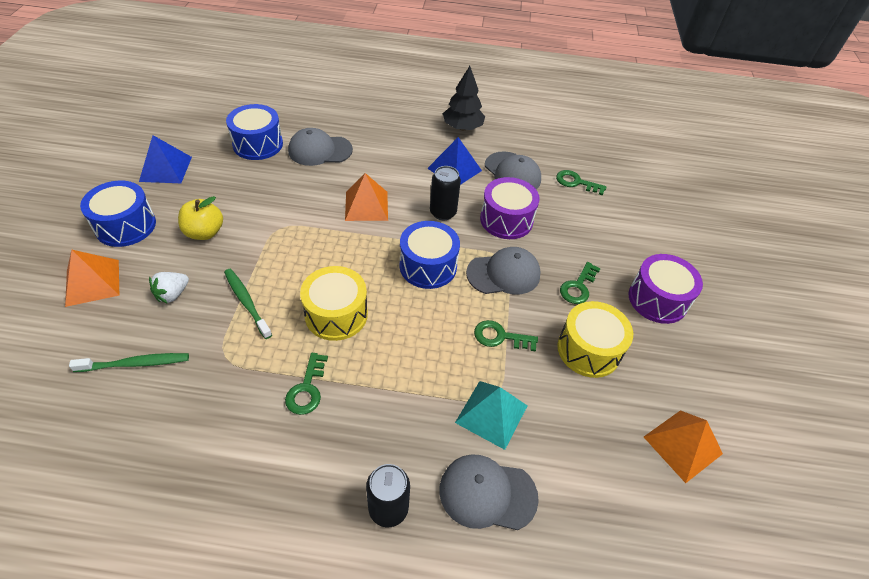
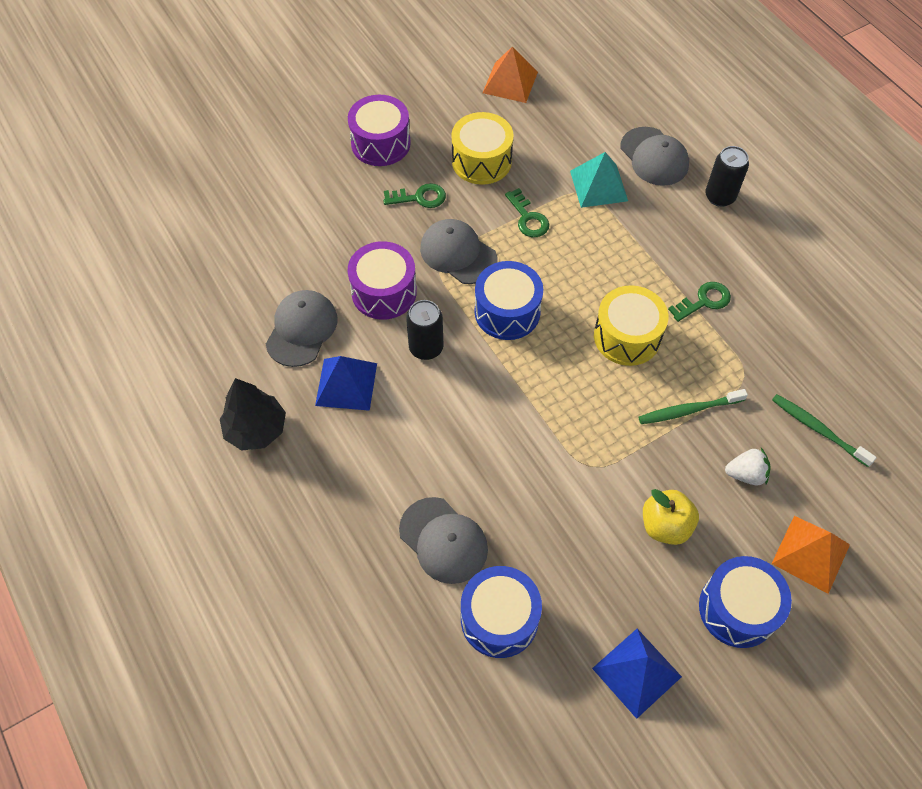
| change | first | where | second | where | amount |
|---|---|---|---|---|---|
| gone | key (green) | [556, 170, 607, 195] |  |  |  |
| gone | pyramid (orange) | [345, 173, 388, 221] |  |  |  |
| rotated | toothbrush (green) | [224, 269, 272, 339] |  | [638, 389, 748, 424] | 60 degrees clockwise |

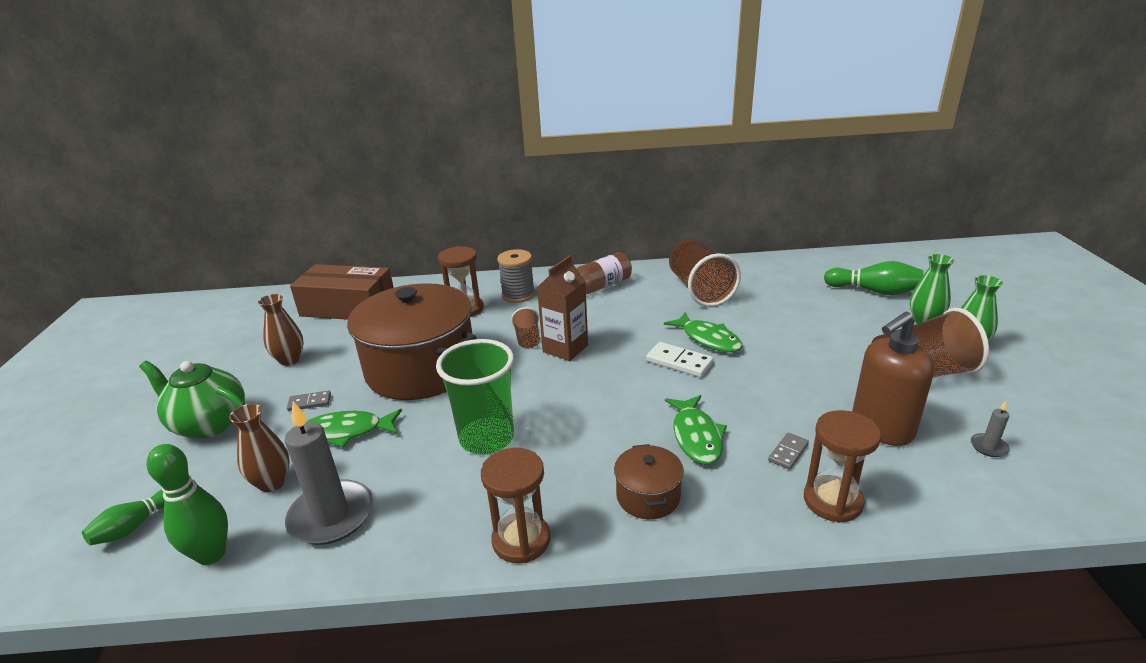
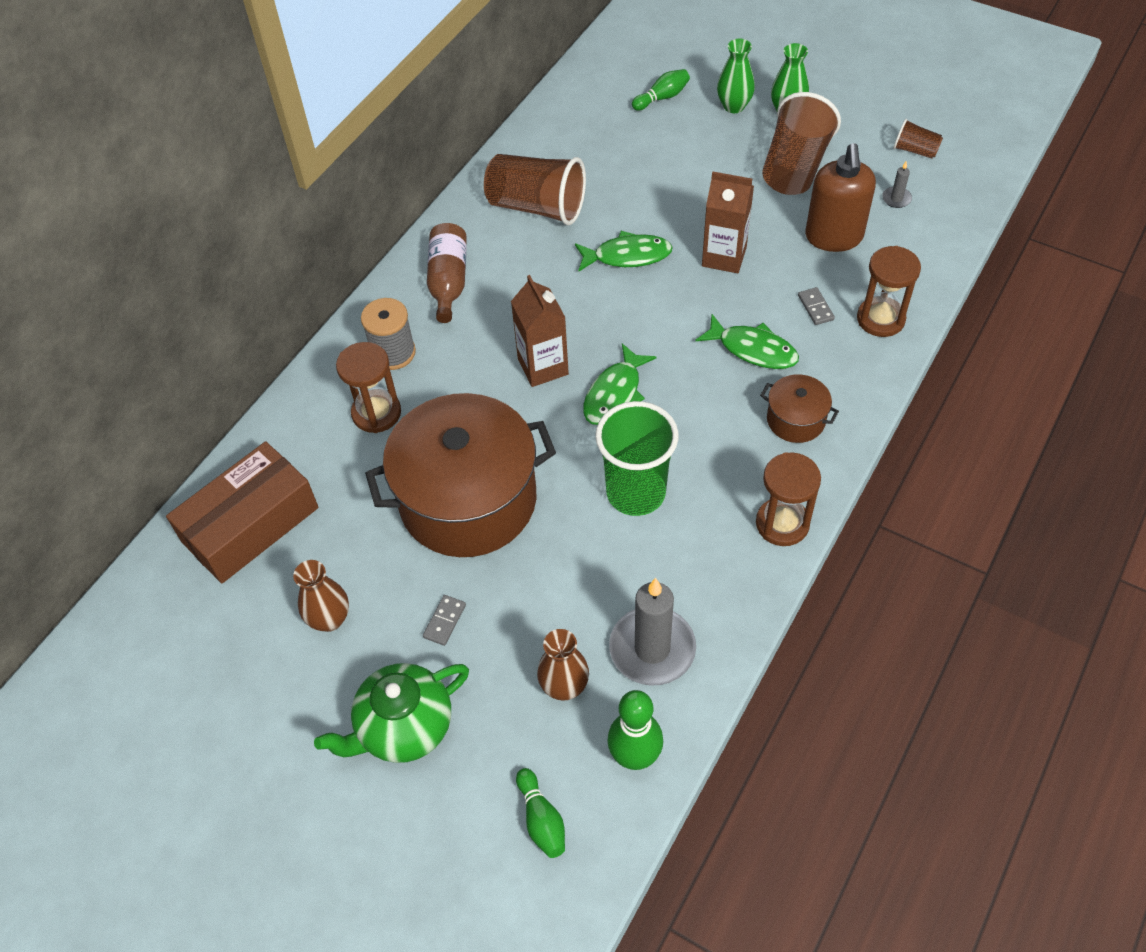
| change | first | where | second | where | amount |
|---|---|---|---|---|---|
| scaled | bowling pin (green) | [824, 261, 924, 295] |  | [632, 69, 690, 111] | x0.65 |
| shifted | cup (brown) | [511, 307, 540, 349] |  | [893, 119, 943, 158] |  |
| gone | domino (white) | [646, 342, 714, 377] |  |  |  |
| shifted | fish (green) | [306, 409, 402, 447] |  | [583, 343, 657, 425] |  |
| new |  |  | carton (brown) | [702, 172, 754, 273] |  |

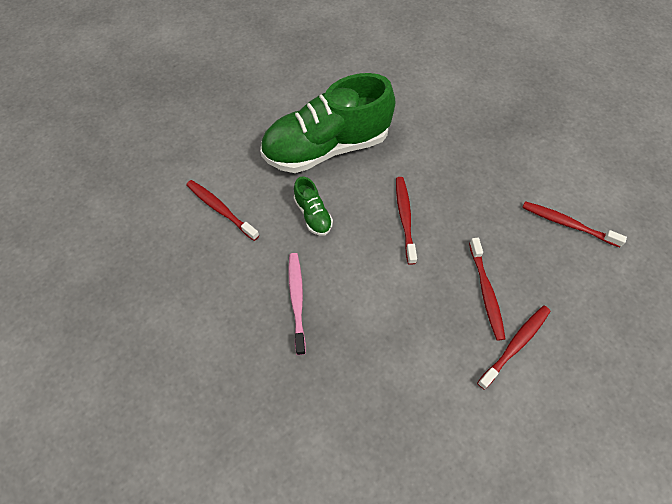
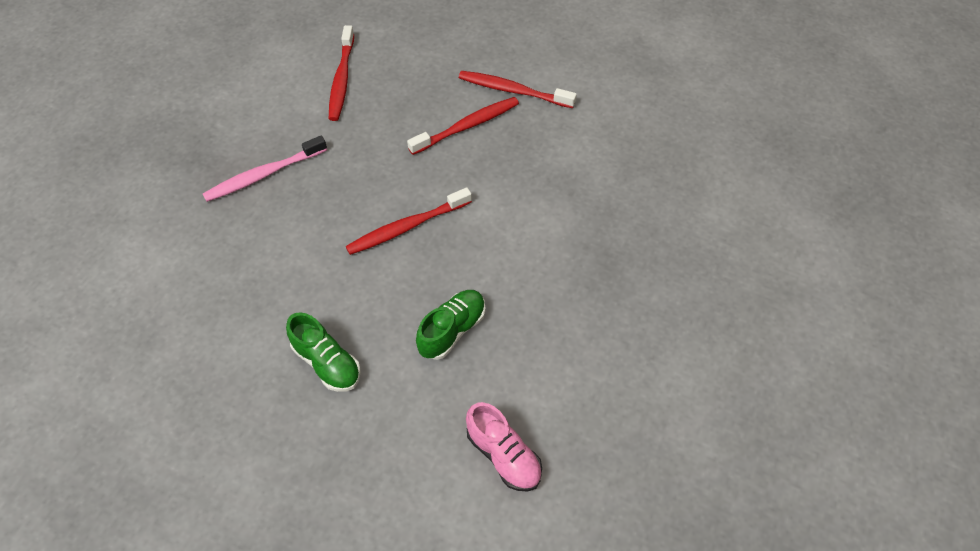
| change | first | where | second | where | amount |
|---|---|---|---|---|---|
| scaled | shoe (green) | [260, 73, 395, 173] |  | [286, 312, 361, 392] | x0.42 |
| swapped | toothbrush (red) | [186, 180, 259, 241] | shoe (pink) | [466, 402, 542, 492] |  |
| shifted | toothbrush (pink) | [288, 253, 306, 355] |  | [203, 136, 327, 202] |  |

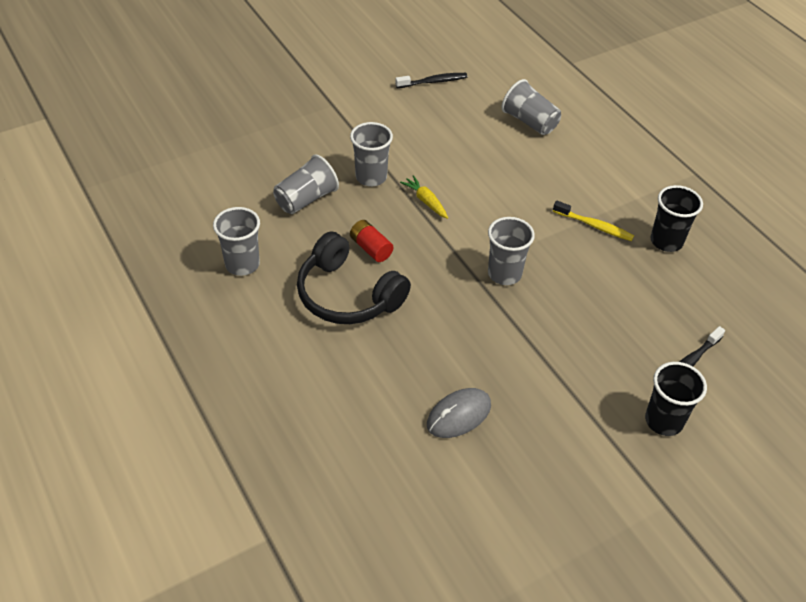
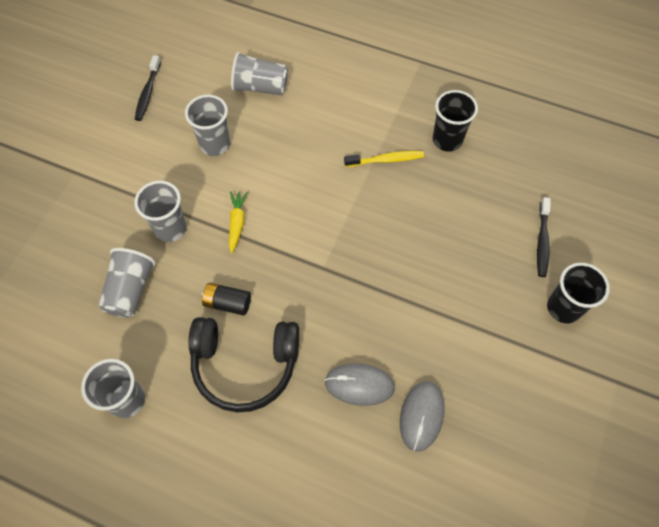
| change | first | where | second | where | amount |
|---|---|---|---|---|---|
| rotated | toothbrush (black) | [395, 73, 467, 88] |  | [135, 55, 161, 121] | 150 degrees clockwise |
| rotated | carrot (yellow) | [400, 175, 448, 219] |  | [229, 192, 248, 253] | 75 degrees clockwise |
| shifted | cup (grey) | [488, 217, 535, 285] |  | [185, 95, 230, 156] |  |
| repainted | battery (red) | [350, 220, 393, 262] | battery (black) | [202, 283, 251, 316] |  |
| new |  |  | mouse (grey) | [325, 363, 395, 406] |  |

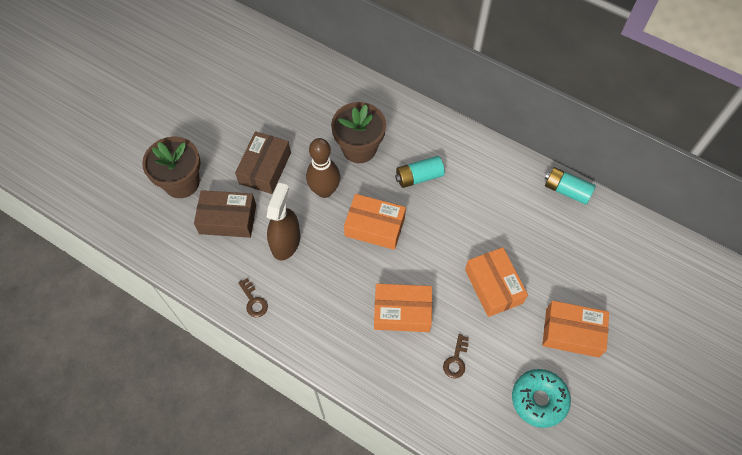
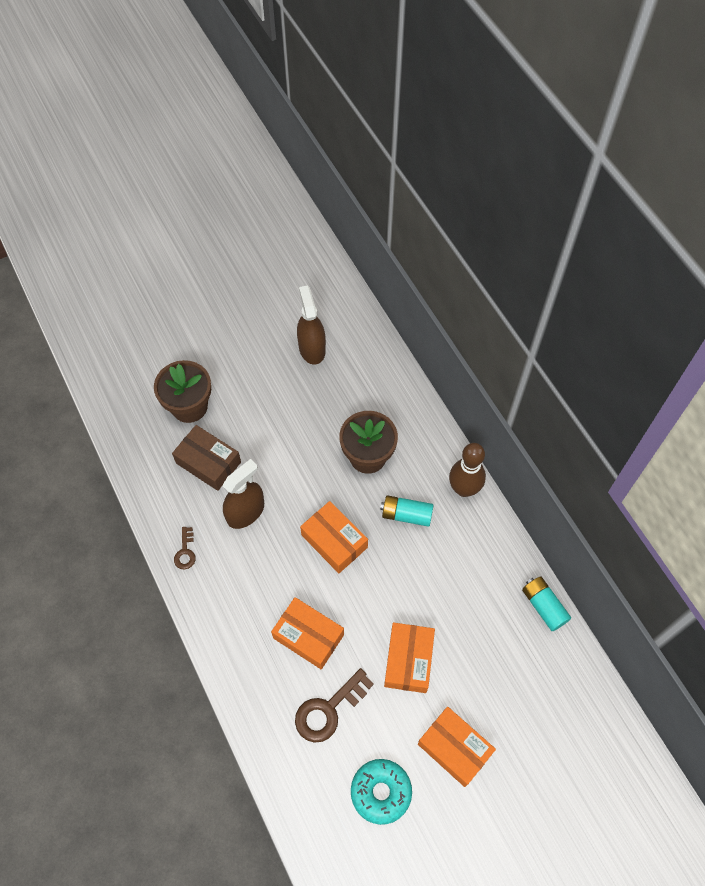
| change | first | where | second | where | amount |
|---|---|---|---|---|---|
| gone | box (brown) | [235, 131, 291, 194] |  |  |  |
| shifted | bowling pin (brown) | [306, 138, 340, 198] |  | [449, 443, 486, 497] |  |
| scaled | key (brown) | [443, 334, 469, 378] |  | [295, 668, 374, 743] | x1.84 |
| new |  |  | spray bottle (brown) | [297, 285, 326, 365] |  |

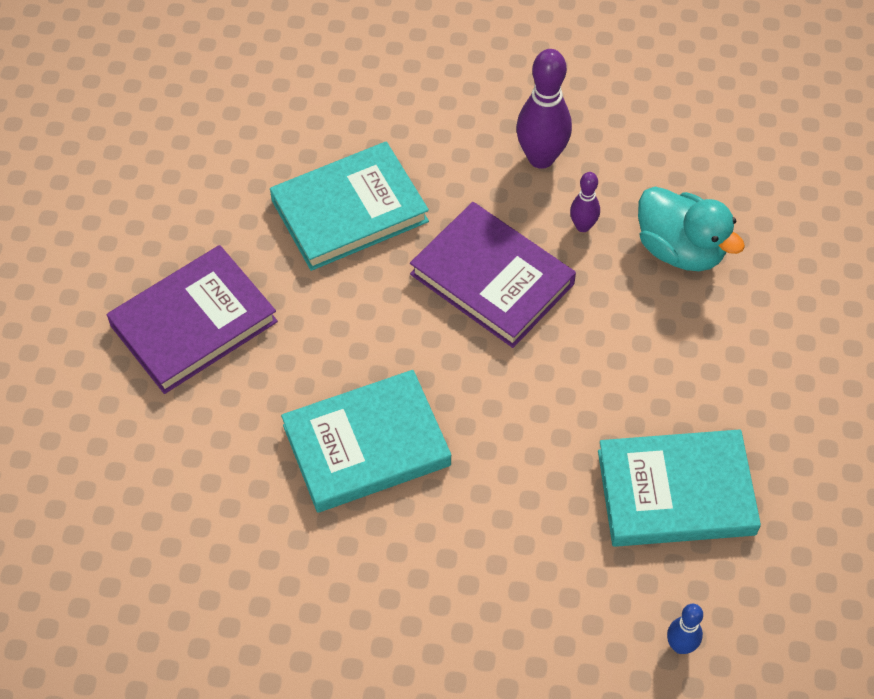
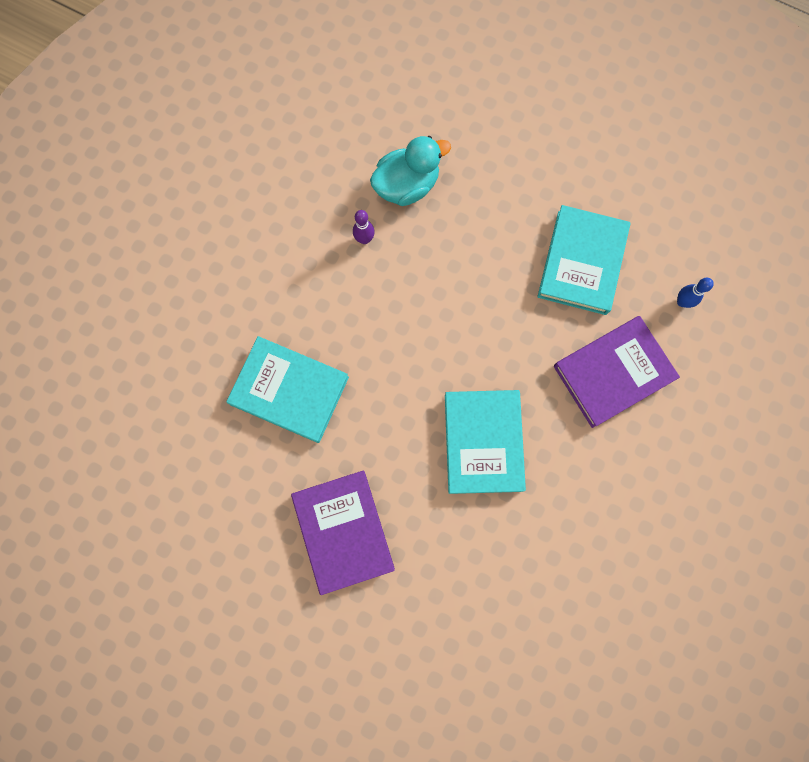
| change | first | where | second | where | amount |
|---|---|---|---|---|---|
| gone | bowling pin (purple) | [516, 49, 572, 169] |  |  |  |
| rotated | book (turquoise) | [270, 142, 429, 271] |  | [226, 336, 349, 443] | 60 degrees counterclockwise |
| shifted | book (purple) | [410, 202, 576, 348] |  | [554, 316, 680, 428] |  |

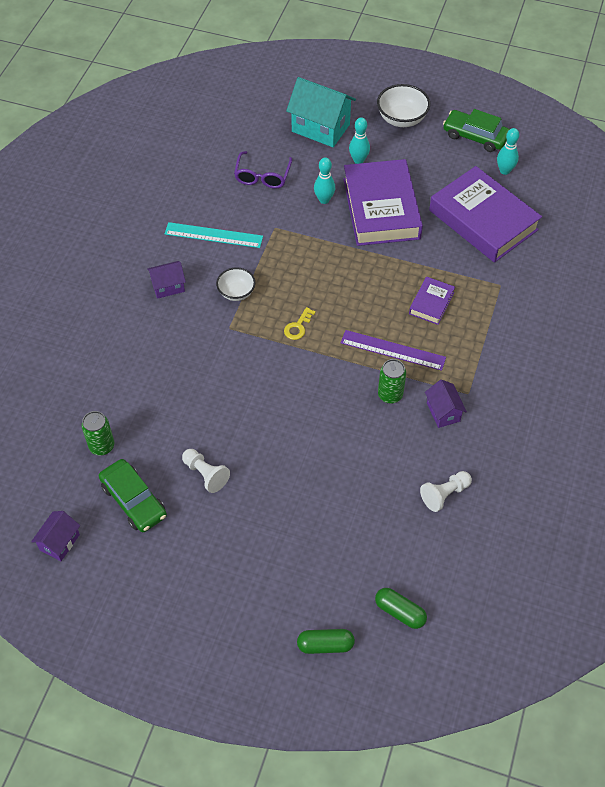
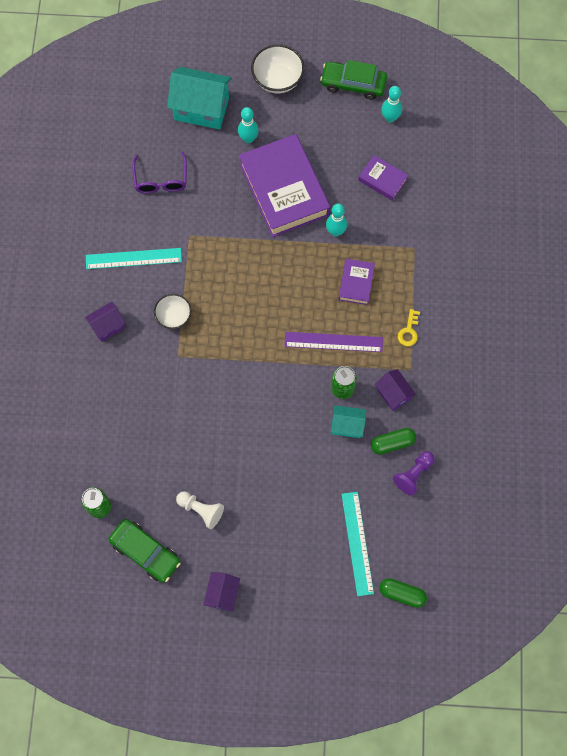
| change | first | where | second | where | amount |
|---|---|---|---|---|---|
| shifted | bowling pin (turquoise) | [314, 157, 335, 204] |  | [326, 203, 347, 237] |  |
| scaled | book (purple) | [429, 166, 542, 263] |  | [358, 155, 408, 200] | x0.46 |
| shifted | key (yellow) | [284, 307, 316, 340] |  | [398, 309, 420, 346] |  |
| repainted | pawn (white) | [420, 471, 472, 512] | pawn (purple) | [393, 451, 435, 496] |  |
| shifted | house (purple) | [31, 511, 80, 561] |  | [203, 572, 240, 612] |  |
| shifted | capsule (green) | [297, 629, 355, 654] |  | [371, 428, 416, 455] |  |
| new |  |  | house (turquoise) | [331, 405, 366, 438] |  |
| new |  |  | ruler (turquoise) | [342, 492, 374, 596] |  |

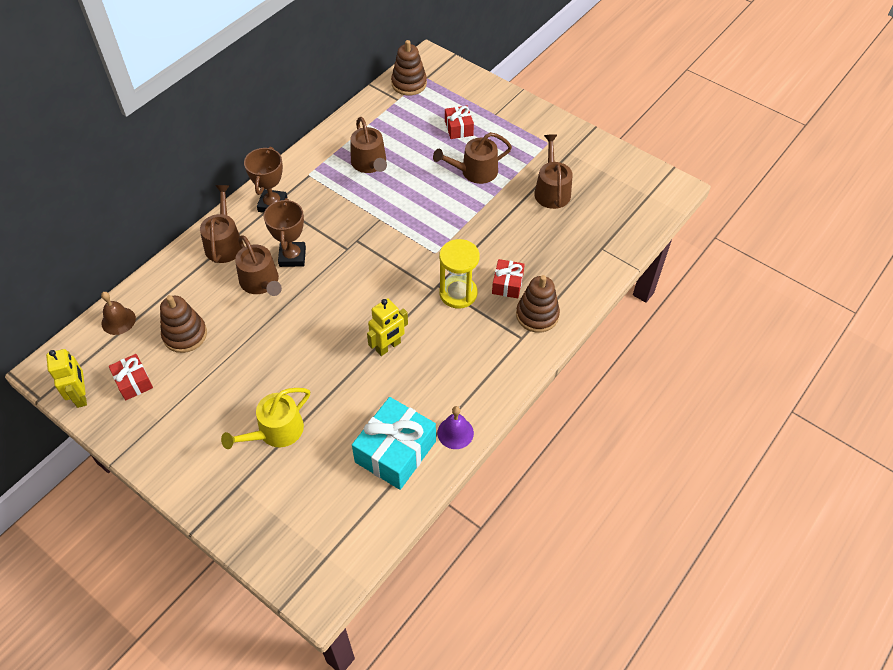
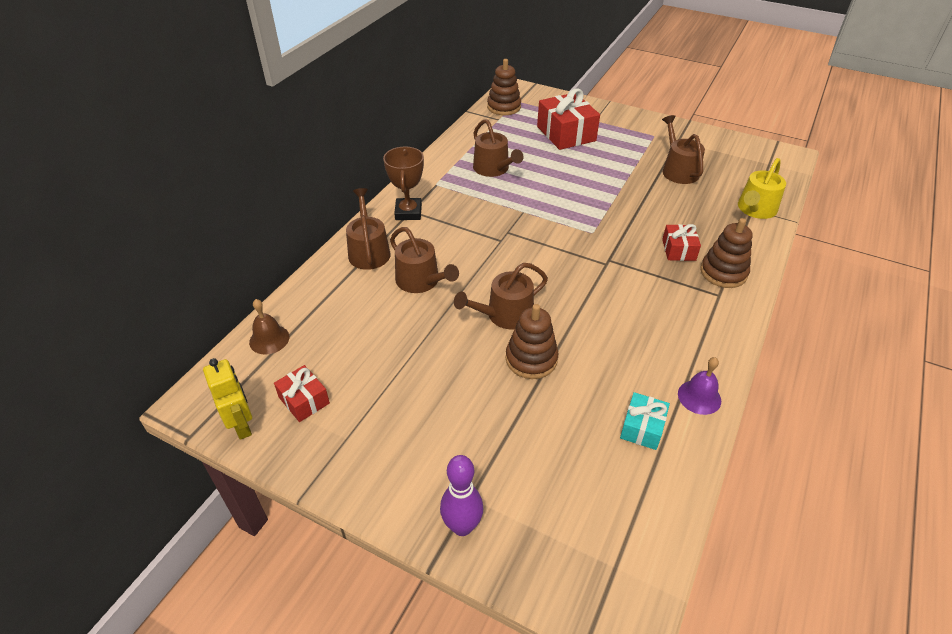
| change | first | where | second | where | amount |
|---|---|---|---|---|---|
| scaled | gift (red) | [445, 106, 474, 139] |  | [537, 88, 600, 150] | x1.84 |
| shifted | watering can (brown) | [433, 132, 512, 184] |  | [454, 263, 548, 329] |  |
| gone | trophy (brown) | [264, 198, 306, 267] |  |  |  |
| gone | hourglass (yellow) | [439, 239, 480, 309] |  |  |  |
| shifted | stacking toy (brown) | [160, 295, 207, 353] |  | [506, 304, 559, 379] |  |
| gone | robot (yellow) | [367, 298, 408, 356] |  |  |  |
| shifted | watering can (yellow) | [221, 388, 310, 449] |  | [738, 158, 786, 219] |  |
| scaled | gift (turquoise) | [352, 397, 436, 490] |  | [620, 392, 670, 450] | x0.54 |
| new |  |  | bowling pin (purple) | [440, 455, 483, 536] |  |

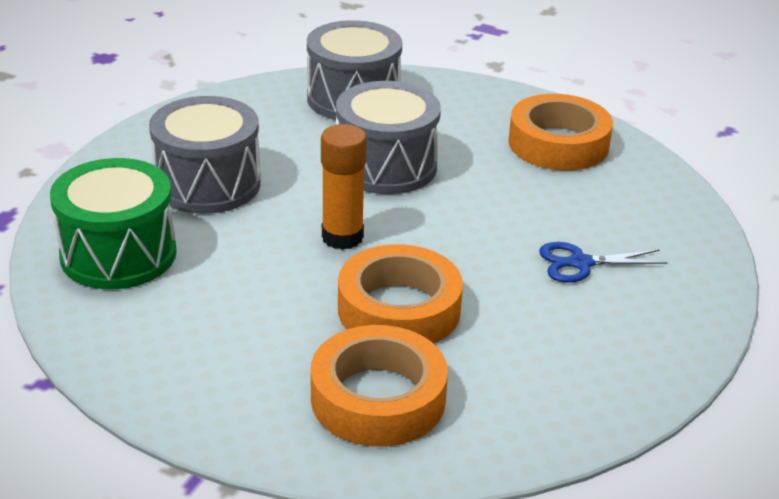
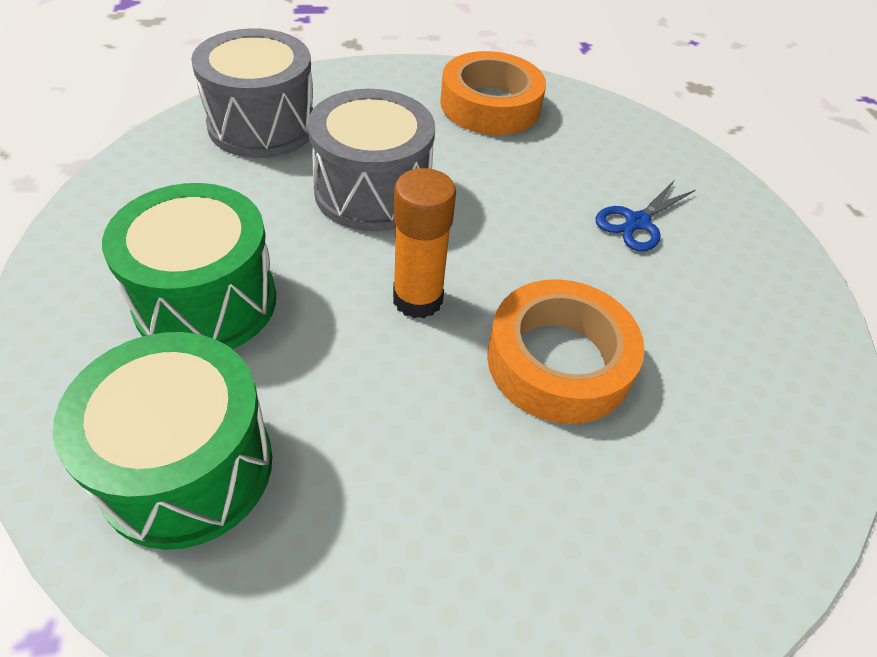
| change | first | where | second | where | amount |
|---|---|---|---|---|---|
| repainted | drum (grey) | [149, 96, 261, 214] | drum (green) | [102, 183, 276, 349] |  |
| gone | tape (orange) | [311, 325, 448, 447] |  |  |  |

